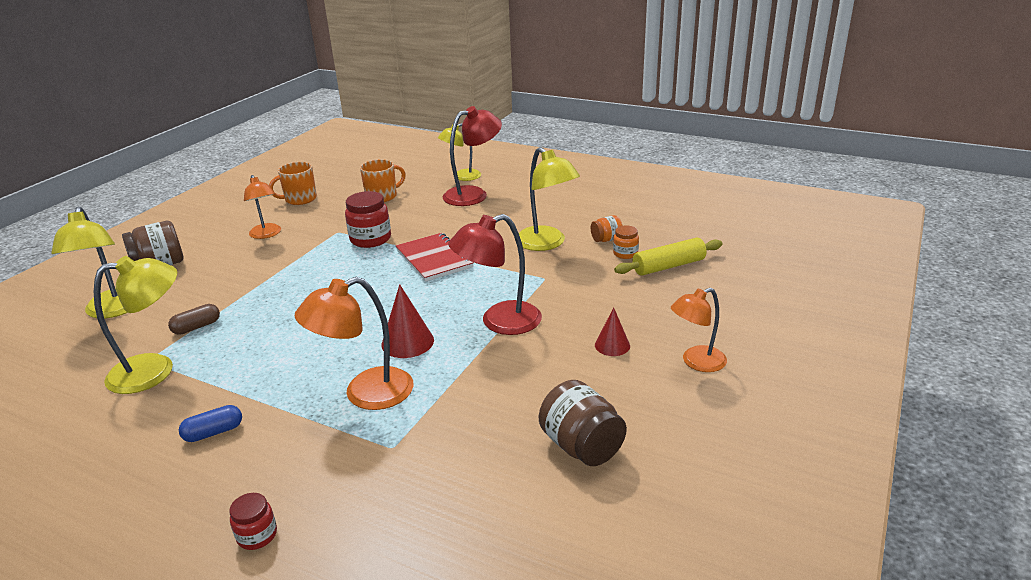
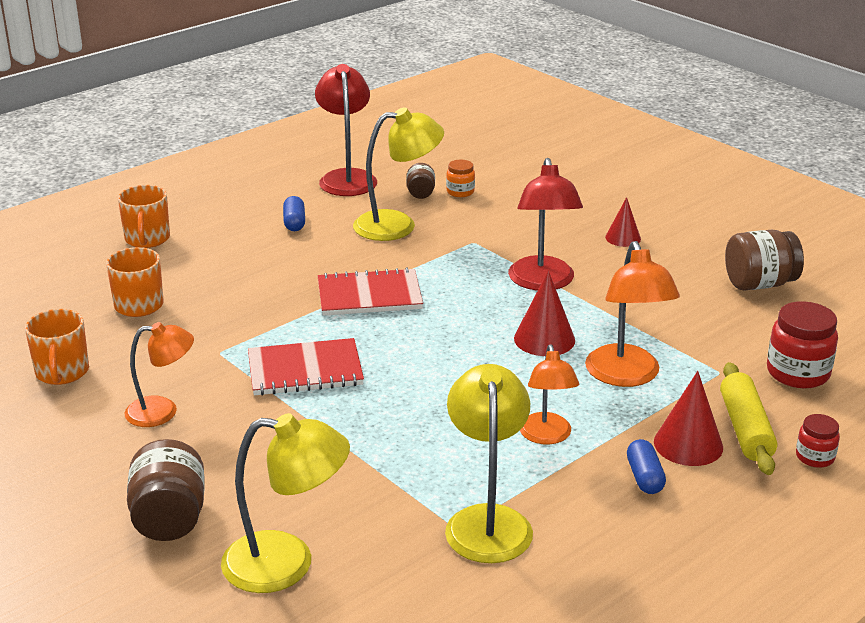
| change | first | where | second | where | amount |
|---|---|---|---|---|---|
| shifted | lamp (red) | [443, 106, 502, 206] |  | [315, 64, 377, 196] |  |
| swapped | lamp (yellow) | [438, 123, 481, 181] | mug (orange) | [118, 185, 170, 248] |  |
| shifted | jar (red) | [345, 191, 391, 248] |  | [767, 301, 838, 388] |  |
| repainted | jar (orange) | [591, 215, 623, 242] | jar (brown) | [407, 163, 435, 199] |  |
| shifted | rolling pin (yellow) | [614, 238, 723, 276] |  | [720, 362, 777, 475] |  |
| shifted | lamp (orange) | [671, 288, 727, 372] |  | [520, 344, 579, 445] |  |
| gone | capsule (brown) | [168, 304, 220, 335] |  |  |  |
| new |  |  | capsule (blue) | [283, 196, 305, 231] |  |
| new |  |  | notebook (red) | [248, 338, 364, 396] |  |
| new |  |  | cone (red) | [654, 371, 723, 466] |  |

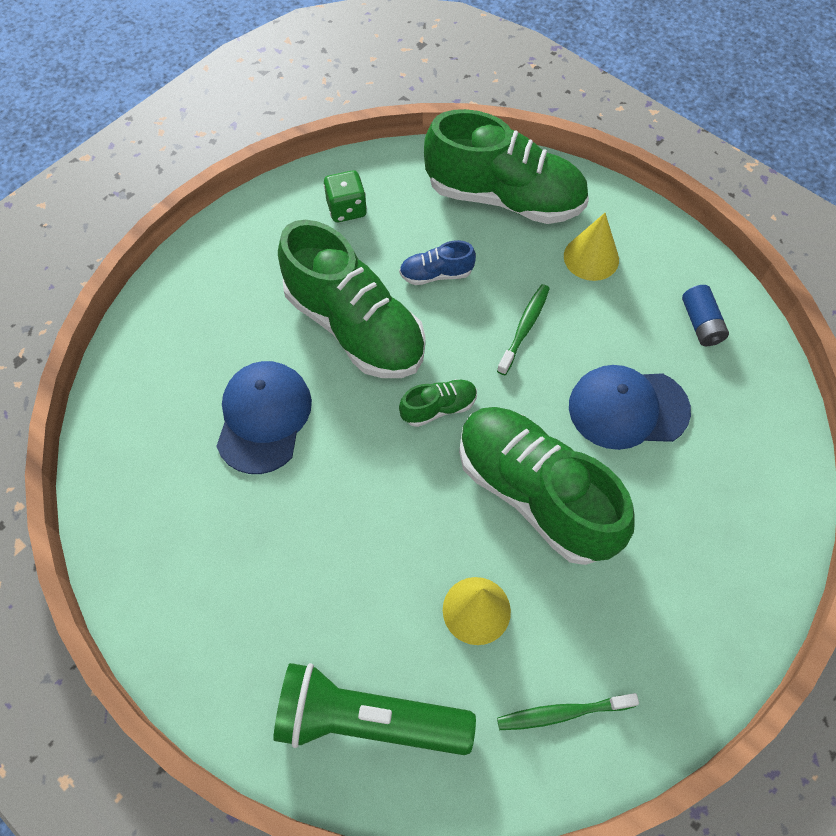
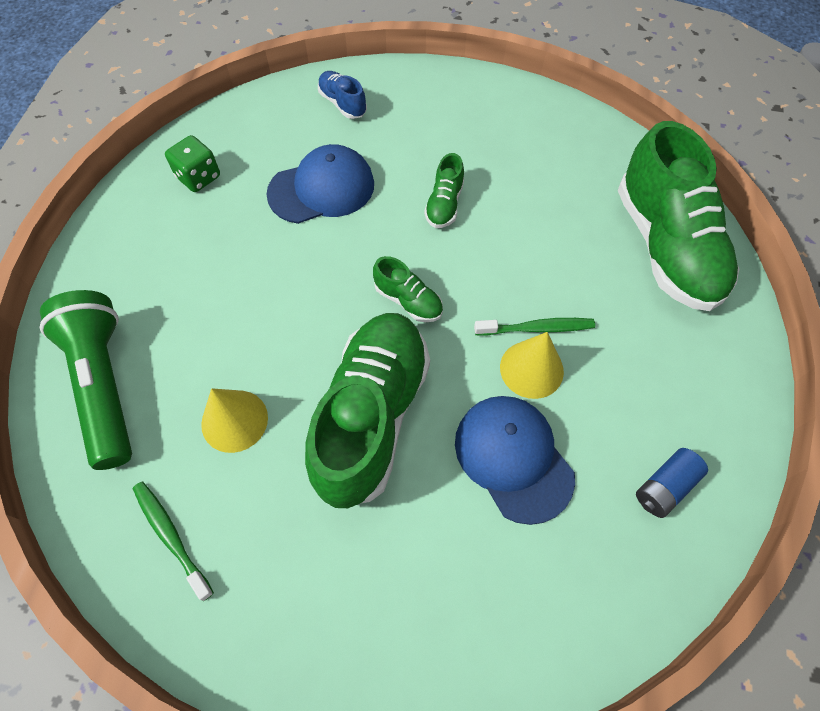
| change | first | where | second | where | amount |
|---|---|---|---|---|---|
| shifted | dice (green) | [324, 170, 367, 222] |  | [165, 135, 220, 192] |  |
| shifted | cone (yellow) | [564, 213, 619, 281] |  | [500, 332, 564, 399] |  |
| scaled | shoe (green) | [278, 220, 426, 378] |  | [424, 153, 464, 228] | x0.44 |
| shifted | shoe (blue) | [399, 240, 476, 285] |  | [318, 71, 367, 119] |  |

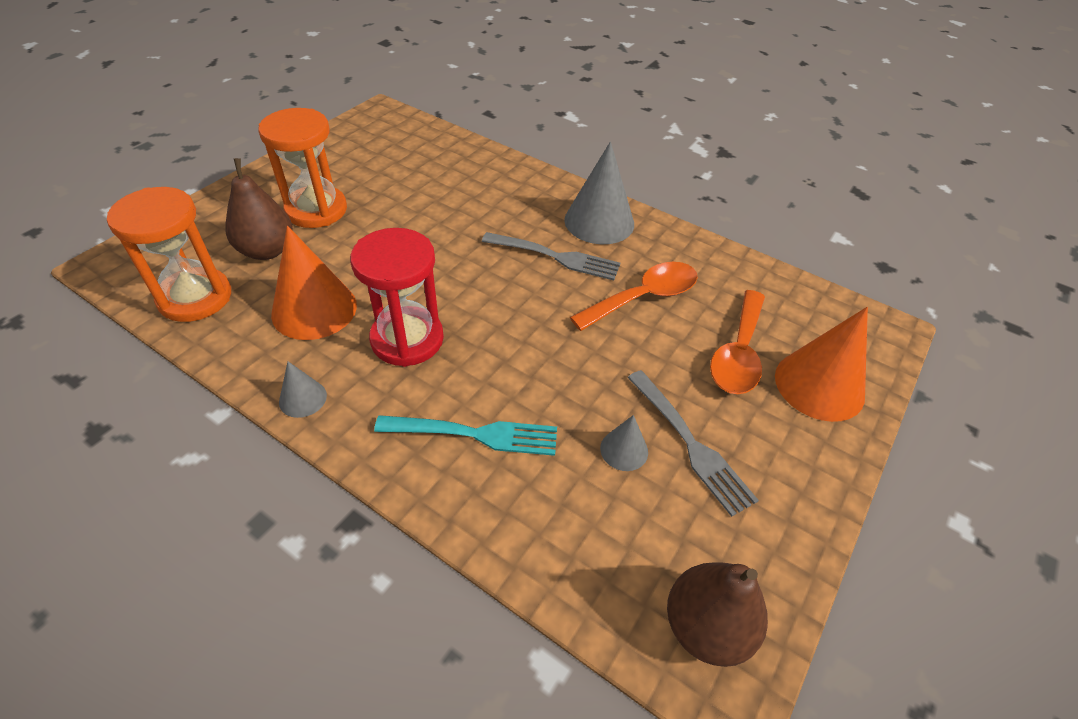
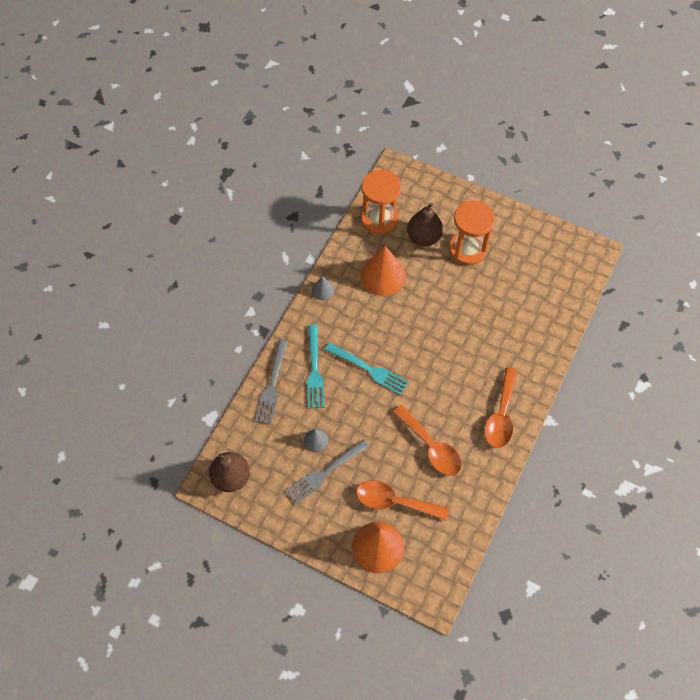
| change | first | where | second | where | amount |
|---|---|---|---|---|---|
| swapped | cone (grey) | [564, 142, 634, 244] | spoon (orange) | [484, 368, 518, 448] |  |
| gone | hourglass (red) | [350, 228, 444, 367] |  |  |  |
| shifted | fork (grey) | [482, 232, 620, 280] |  | [255, 340, 288, 424] |  |
| new |  |  | fork (turquoise) | [325, 343, 408, 395] |  |

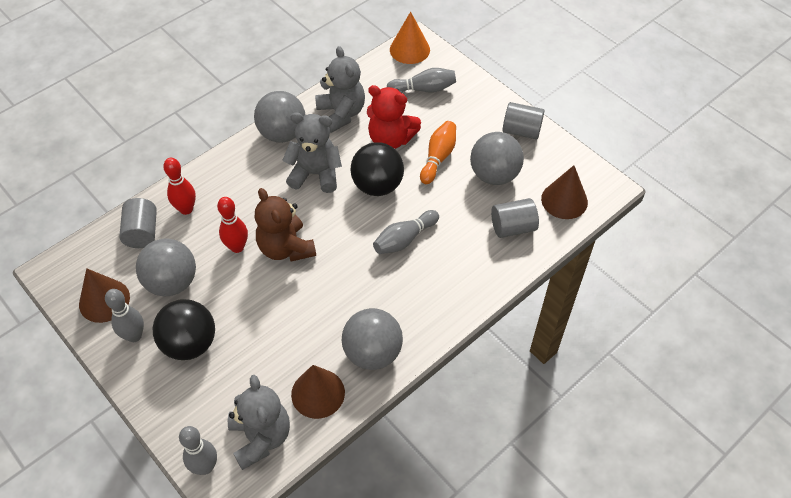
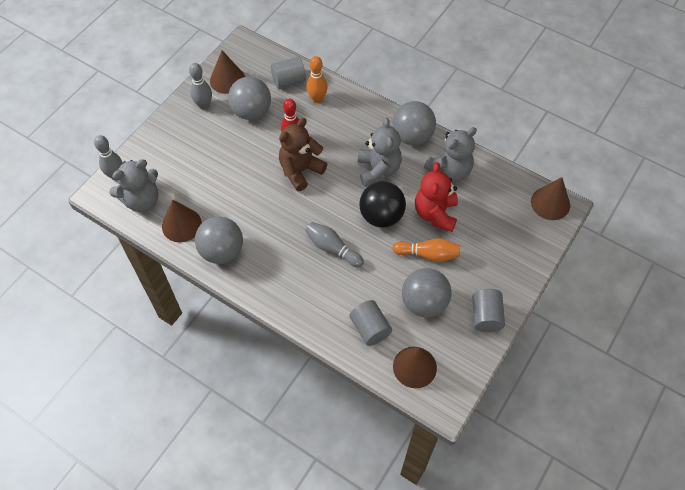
| change | first | where | second | where | amount |
|---|---|---|---|---|---|
| repainted | cone (orange) | [390, 12, 430, 64] | cone (brown) | [531, 177, 570, 220] |  |
| gone | bowling pin (grey) | [387, 68, 456, 93] |  |  |  |
| repainted | bowling pin (red) | [163, 158, 196, 215] | bowling pin (orange) | [306, 56, 328, 103] |  |
| gone | ball (black) | [153, 299, 215, 360] |  |  |  |

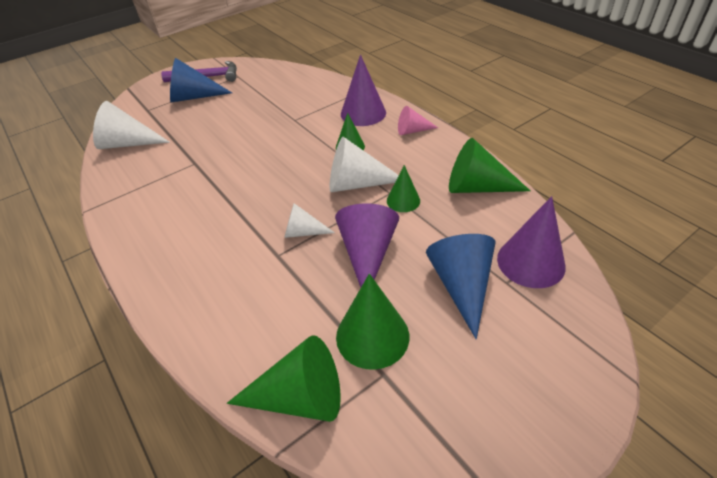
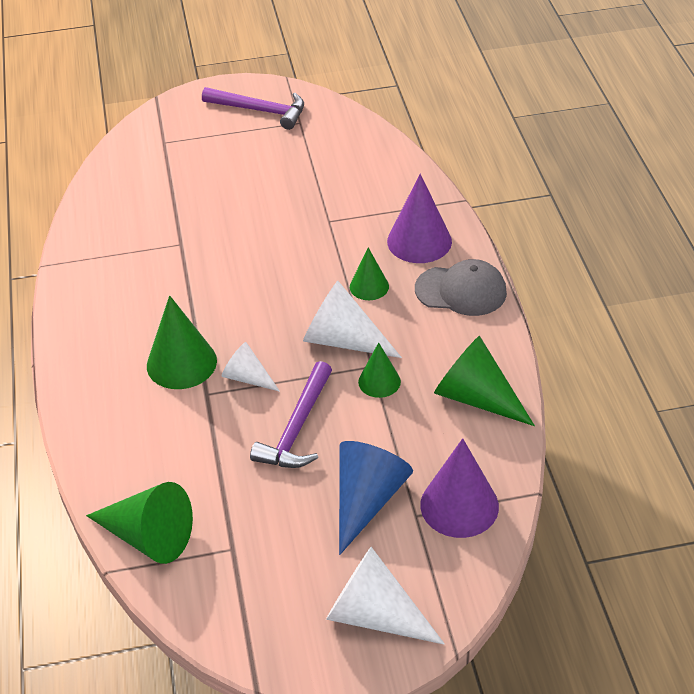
| change | first | where | second | where | amount |
|---|---|---|---|---|---|
| gone | cone (blue) | [170, 58, 232, 102] |  |  |  |
| shifted | cone (white) | [93, 101, 170, 149] |  | [326, 547, 445, 645] |  |
| swapped | cone (pink) | [398, 106, 438, 135] | cap (grey) | [415, 259, 507, 316] |  |
| swapped | cone (purple) | [335, 204, 399, 288] | hammer (purple) | [250, 361, 332, 468] |  |
| shifted | cone (green) | [336, 274, 409, 370] |  | [147, 296, 217, 389] |  |

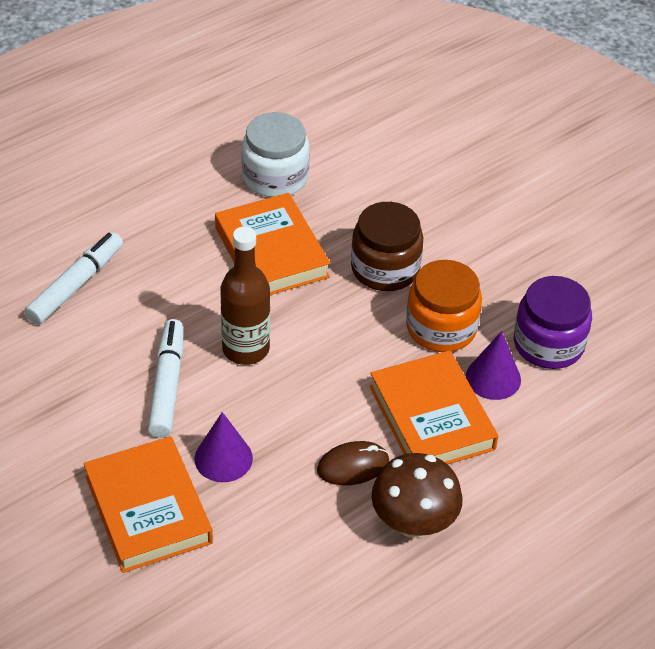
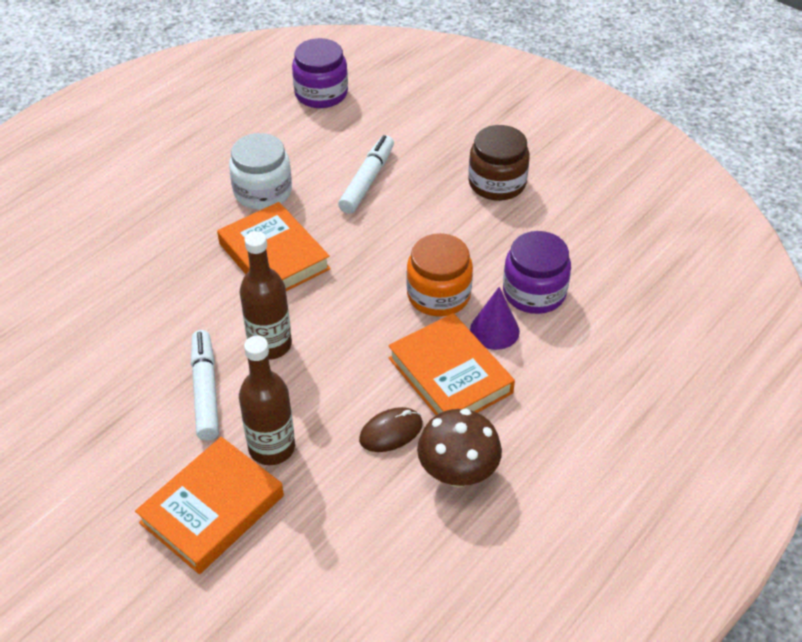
| change | first | where | second | where | amount |
|---|---|---|---|---|---|
| shifted | jar (brown) | [351, 202, 423, 291] |  | [468, 125, 530, 201] |  |
| shifted | marker (white) | [24, 232, 123, 325] |  | [338, 135, 394, 214] |  |
| swapped | cone (purple) | [195, 412, 253, 482] | bottle (brown) | [239, 336, 295, 465] |  |
| rotated | book (orange) | [84, 436, 213, 573] |  | [135, 437, 284, 574] | 75 degrees clockwise |
| new |  |  | jar (purple) | [292, 38, 348, 108] |  |

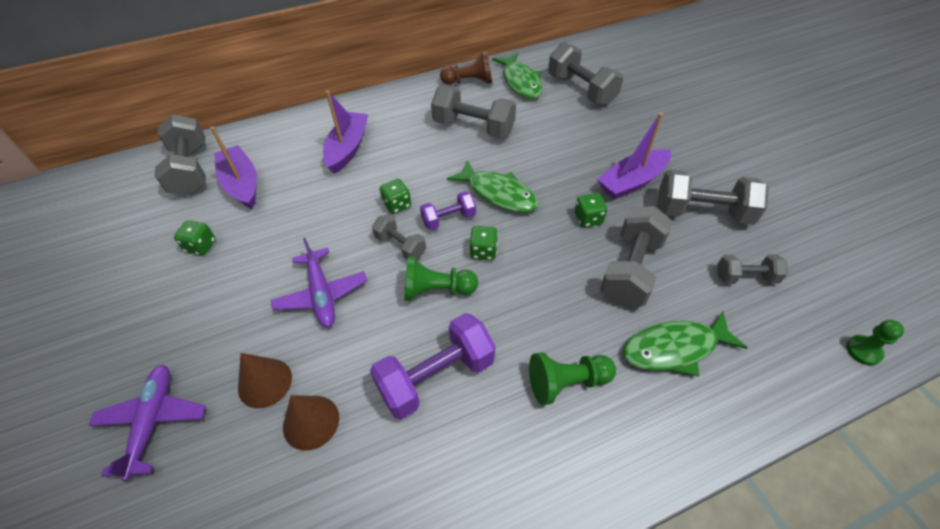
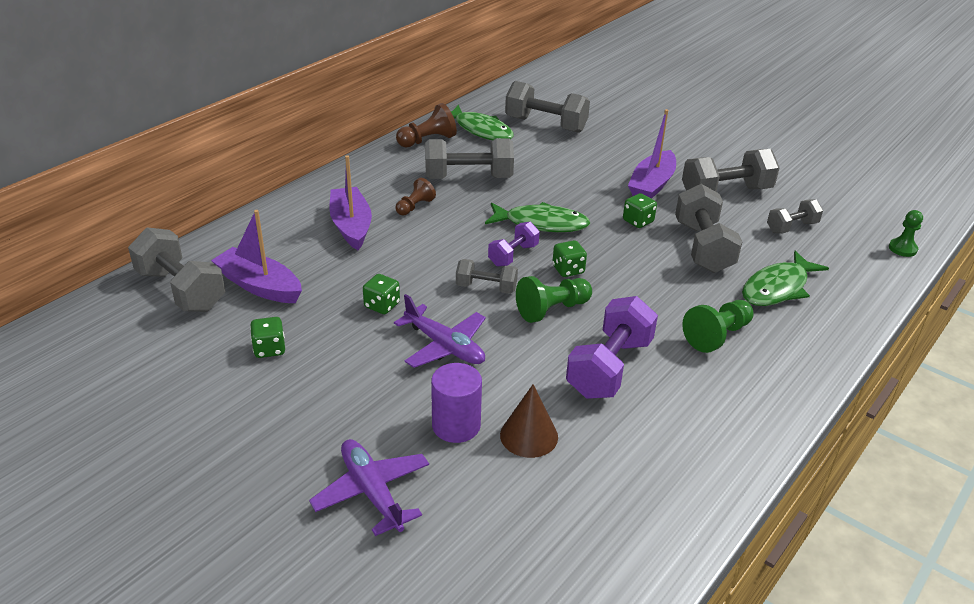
| change | first | where | second | where | amount |
|---|---|---|---|---|---|
| shifted | dice (green) | [380, 179, 411, 214] |  | [363, 274, 400, 314] |  |
| swapped | cone (brown) | [238, 353, 292, 408] | cylinder (purple) | [431, 363, 482, 443] |  |
| new |  |  | pawn (brown) | [395, 178, 436, 215] |  |

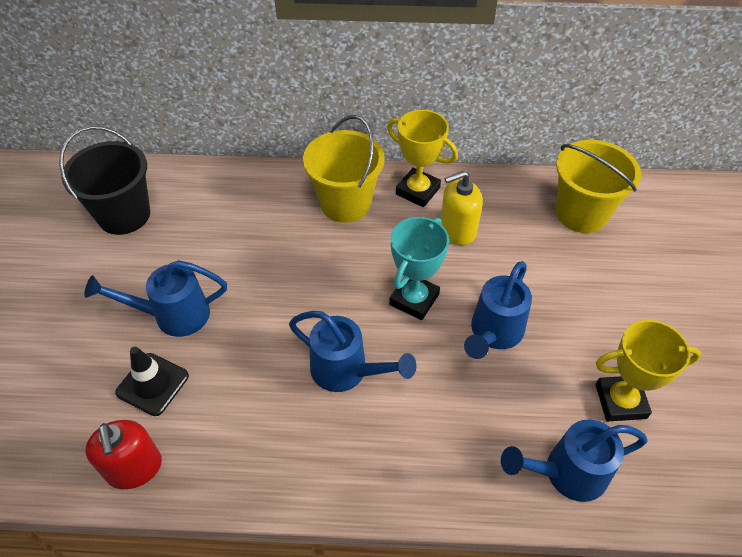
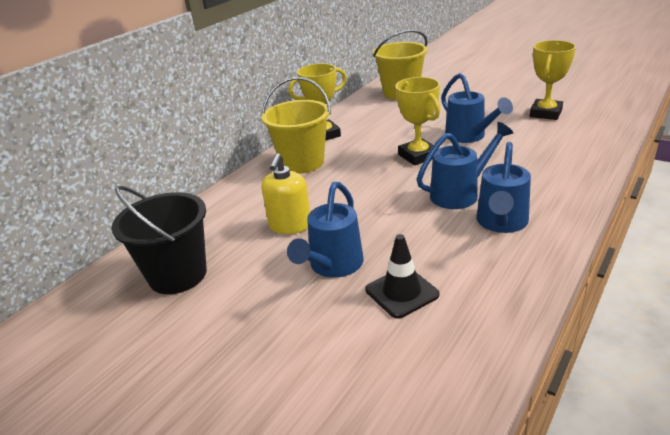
| change | first | where | second | where | amount |
|---|---|---|---|---|---|
| shifted | soap dispenser (yellow) | [441, 171, 483, 245] |  | [261, 153, 310, 234] |  |
| repainted | trophy (turquoise) | [389, 217, 449, 320] | trophy (yellow) | [395, 77, 440, 165] |  |
| shifted | watering can (blue) | [501, 419, 647, 502] |  | [477, 142, 531, 233] |  |
| gone | soap dispenser (red) | [85, 420, 162, 489] |  |  |  |

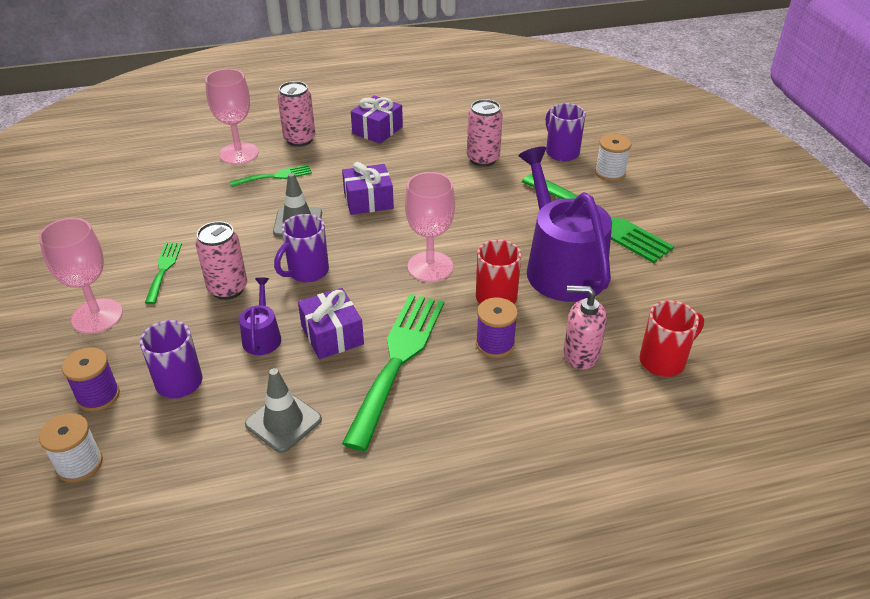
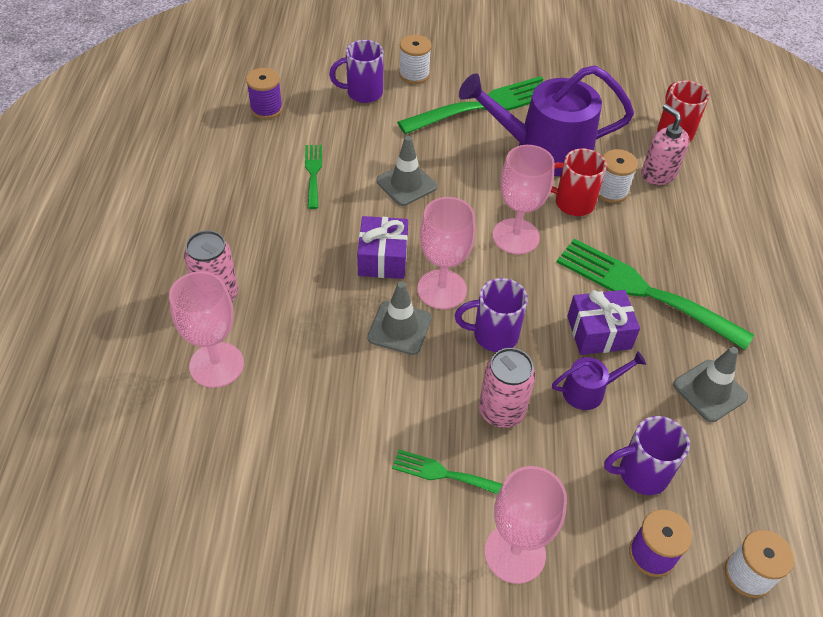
| change | first | where | second | where | amount |
|---|---|---|---|---|---|
| gone | gift (purple) | [351, 95, 403, 144] |  |  |  |
| gone | can (pink) | [467, 99, 503, 167] |  |  |  |
| shifted | fork (green) | [230, 165, 312, 187] |  | [305, 145, 322, 209] |  |
| rotated | mug (purple) | [274, 214, 329, 282] |  | [455, 278, 528, 352] | 120 degrees clockwise |
| rotated | watering can (purple) | [239, 278, 281, 355] |  | [552, 351, 646, 410] | 150 degrees clockwise |
| rotated | soap dispenser (pink) | [563, 285, 607, 370] |  | [641, 104, 690, 185] | 120 degrees clockwise |
| shifted | spool (purple) | [476, 298, 518, 358] |  | [246, 68, 283, 119] |  |
| new |  |  | traffic cone (grey) | [376, 136, 437, 206] |  |
| new |  |  | spool (white) | [598, 149, 638, 203] |  |
| new |  |  | goblet (pink) | [417, 197, 476, 309] |  |

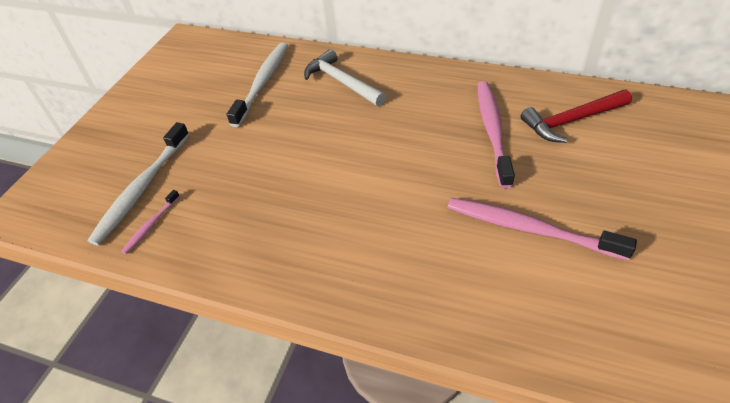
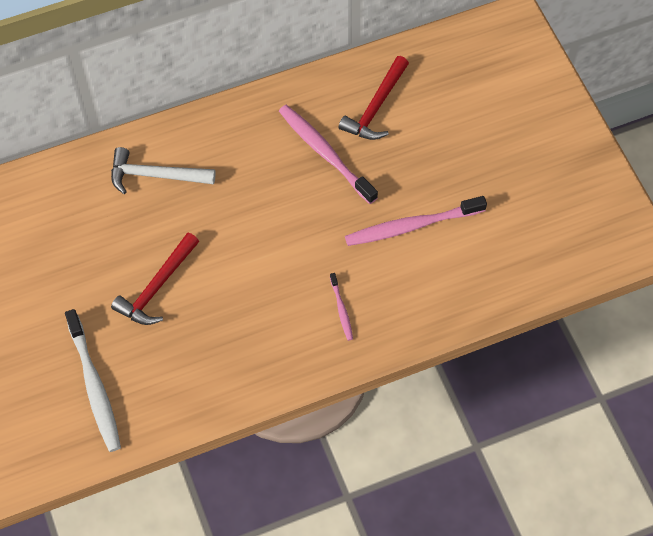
| change | first | where | second | where | amount |
|---|---|---|---|---|---|
| gone | toothbrush (white) | [227, 42, 288, 127] |  |  |  |
| shifted | toothbrush (pink) | [121, 190, 180, 254] |  | [330, 273, 353, 341] |  |
| new |  |  | hammer (red) | [111, 232, 199, 325] |  |

